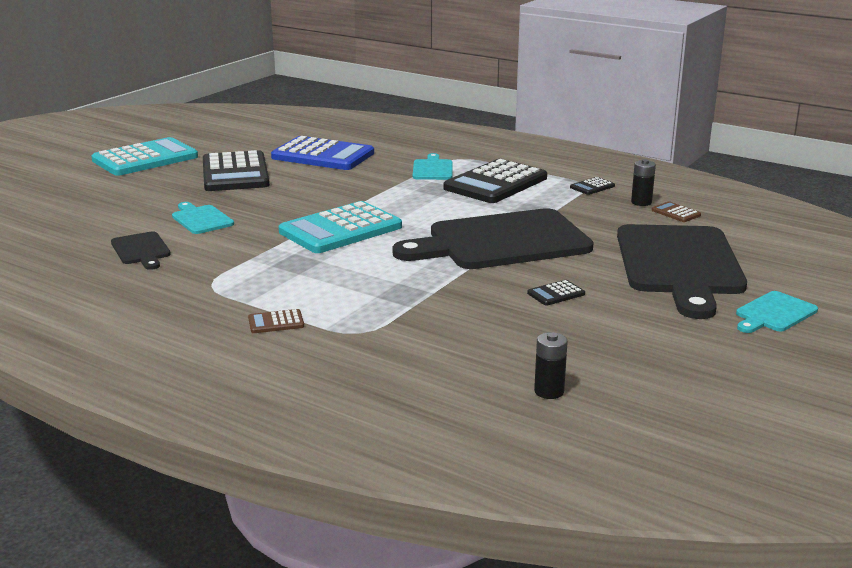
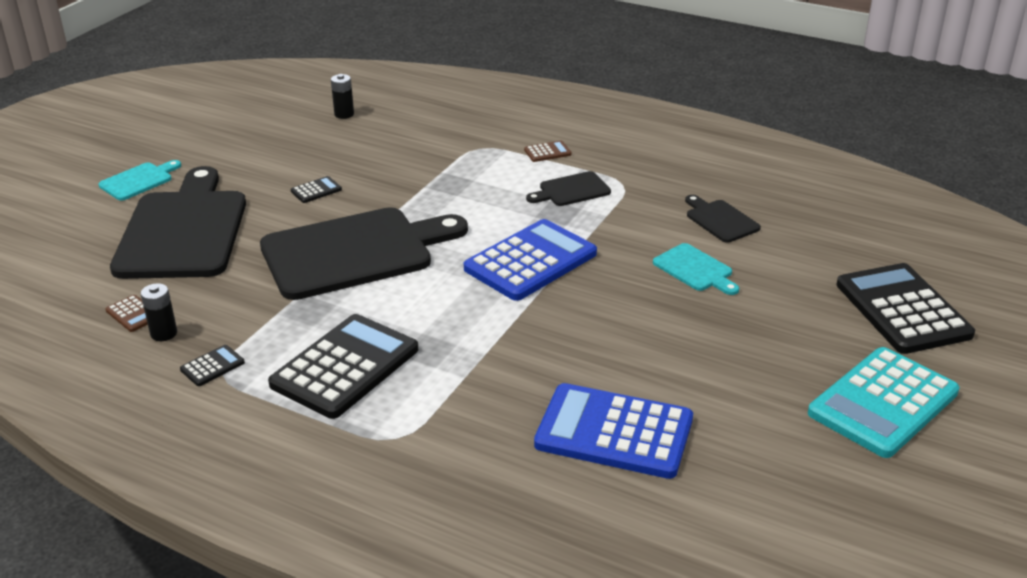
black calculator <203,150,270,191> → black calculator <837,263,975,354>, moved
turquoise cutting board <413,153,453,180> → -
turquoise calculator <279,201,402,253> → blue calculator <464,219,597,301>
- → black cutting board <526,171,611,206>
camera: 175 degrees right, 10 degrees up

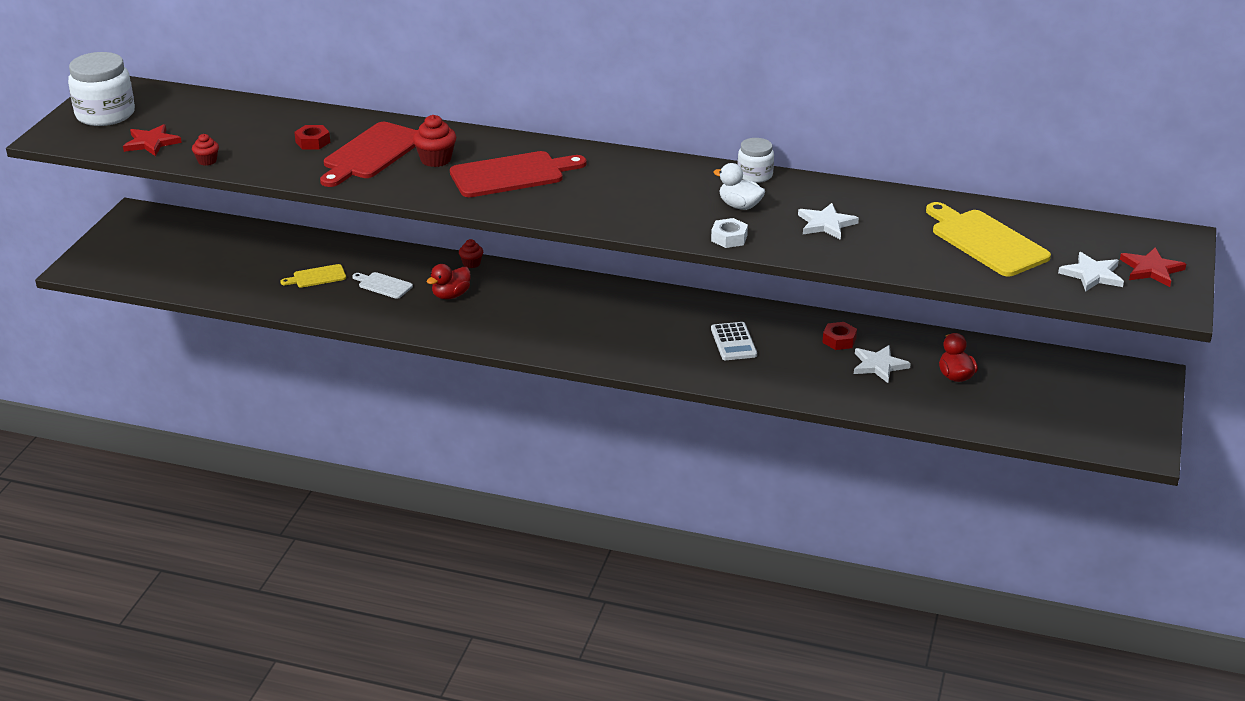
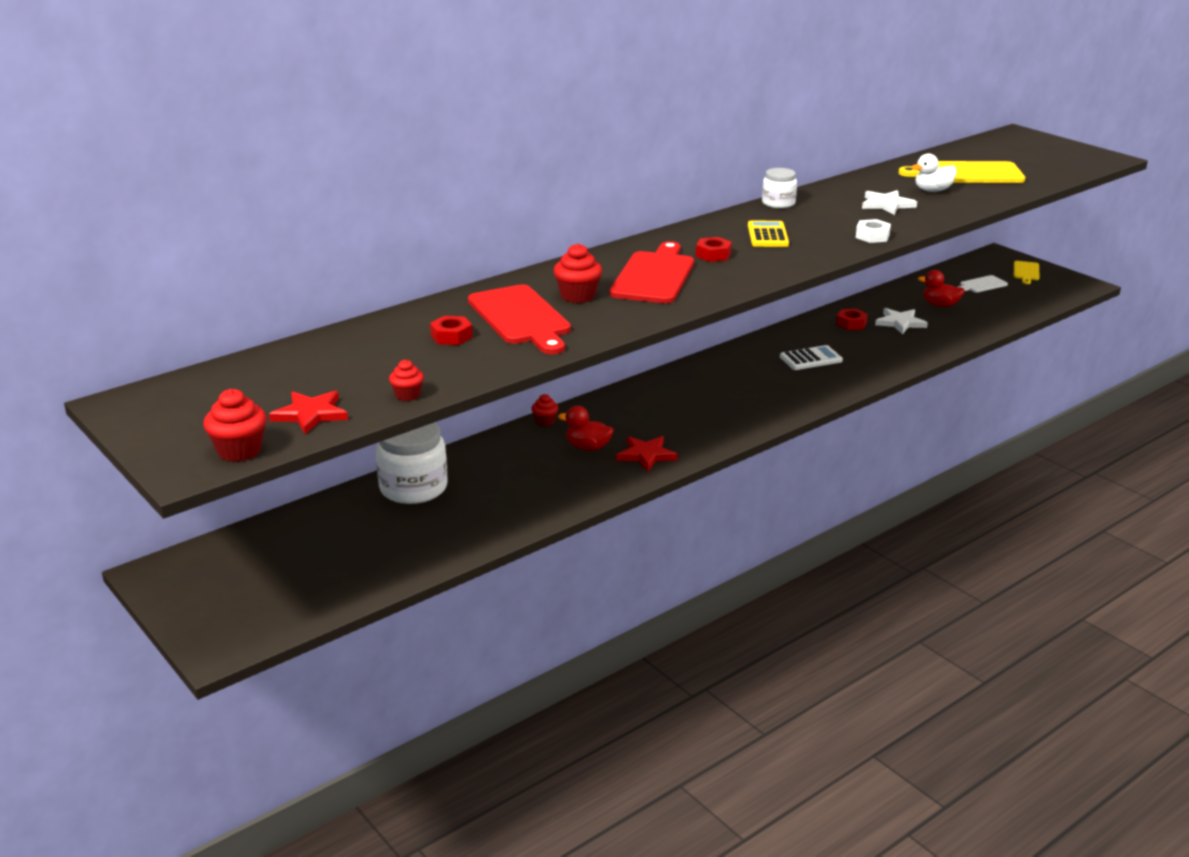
white jar <68,52,135,126> → white jar <376,422,448,504>, moved
white duck <713,163,765,210> → white duck <912,153,957,192>, moved
red star <1120,247,1186,287> → red star <616,436,678,472>, moved
white star <1058,252,1124,292> → -
yellow cutting board <280,264,346,288> → yellow cutting board <1014,261,1040,284>, moved
red duck <427,264,471,299> → red duck <558,406,614,451>, 120 degrees clockwise
white cutting board <352,272,413,299> → white cutting board <958,275,1008,293>, moved
white calculator <711,322,757,360> → white calculator <780,345,843,370>, 45 degrees counterclockwise
- → yellow calculator <748,221,789,247>
- → red nut <696,237,732,262>
- → red cupcake <203,389,267,462>
camera: 55 degrees left, 5 degrees down

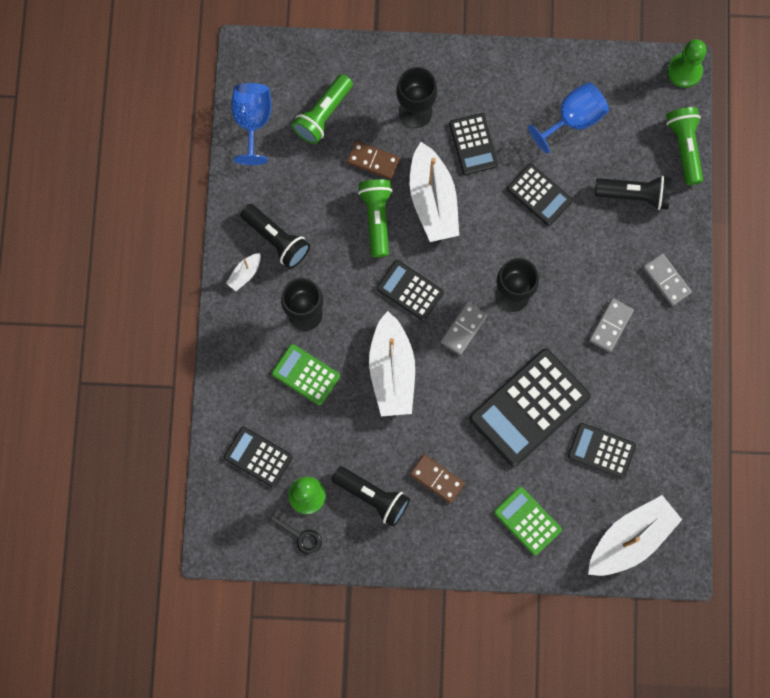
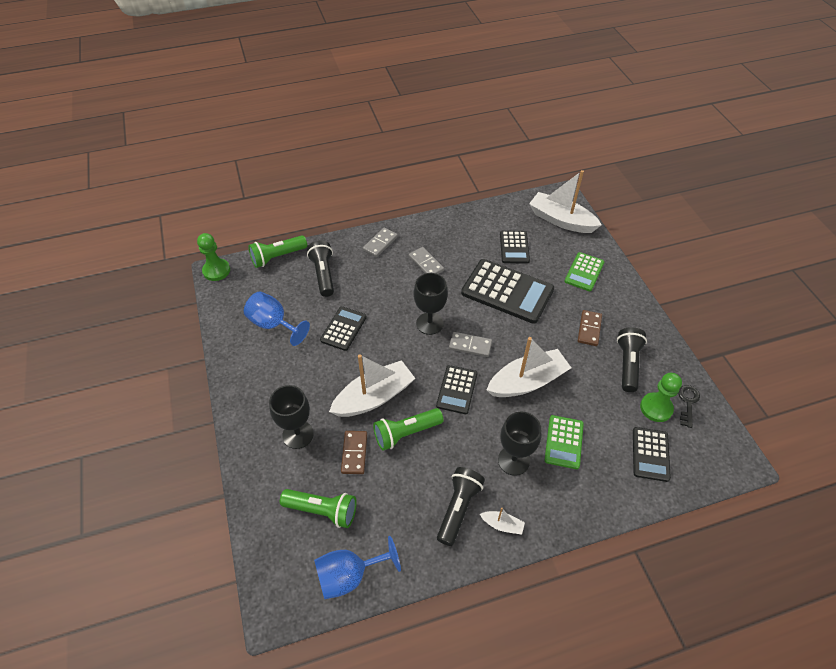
black calculator <449,113,498,175> → -
grey domino <589,298,634,352> → grey domino <409,247,444,274>, 45 degrees clockwise
camera: 110 degrees left, 25 degrees down

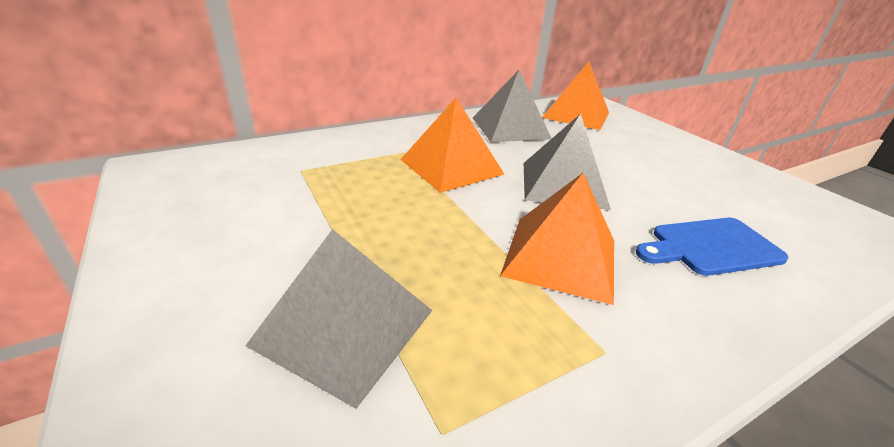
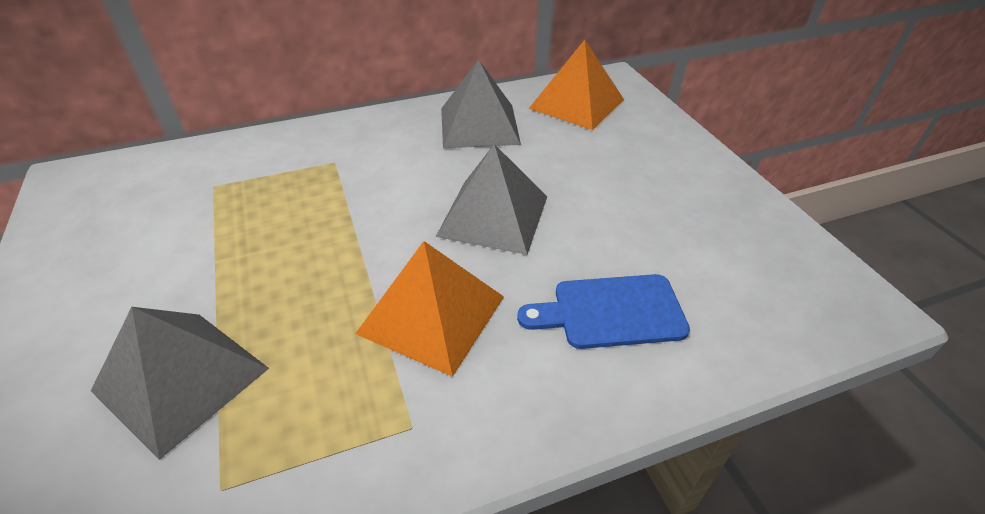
orange pyramid <400,98,504,193> → -
camera: 10 degrees right, 10 degrees up

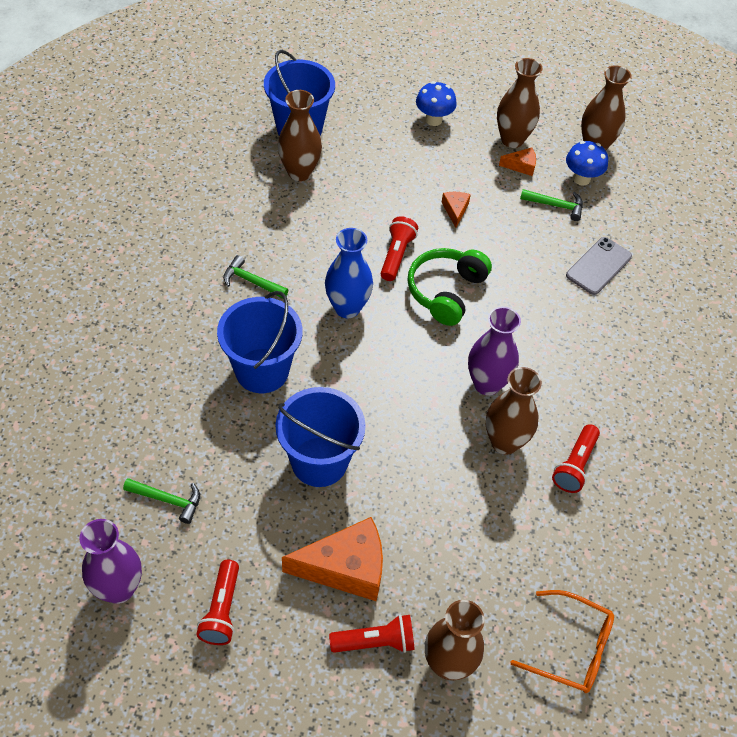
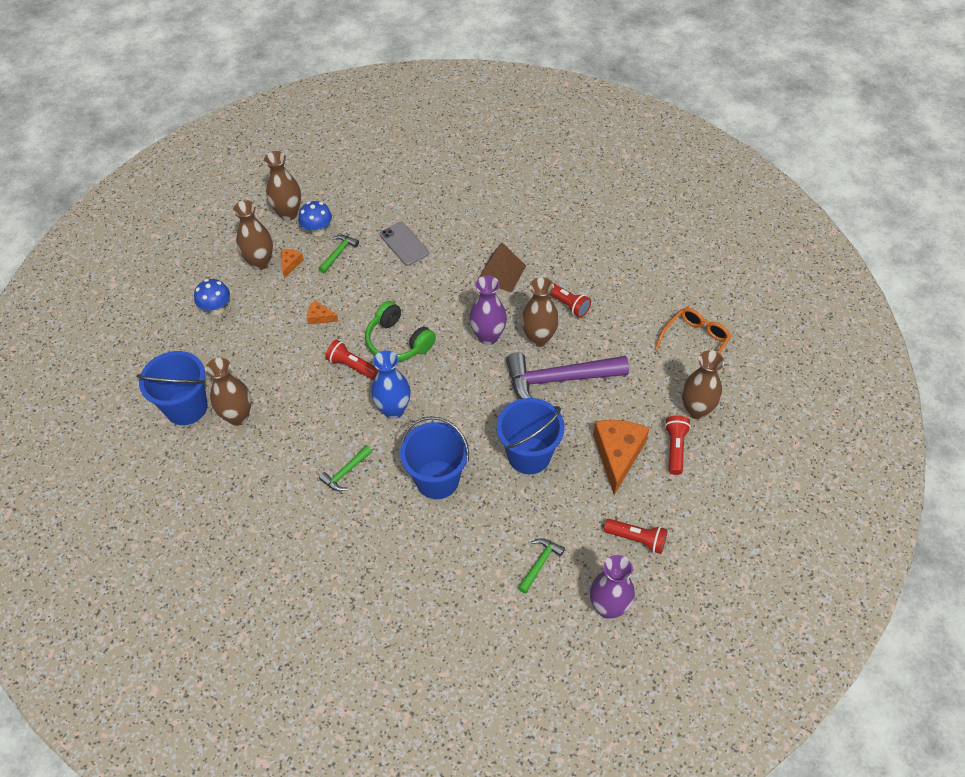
- → brown pyramid <478,242,526,293>
- → purple hammer <506,352,629,399>
camera: 70 degrees left, 0 degrees up

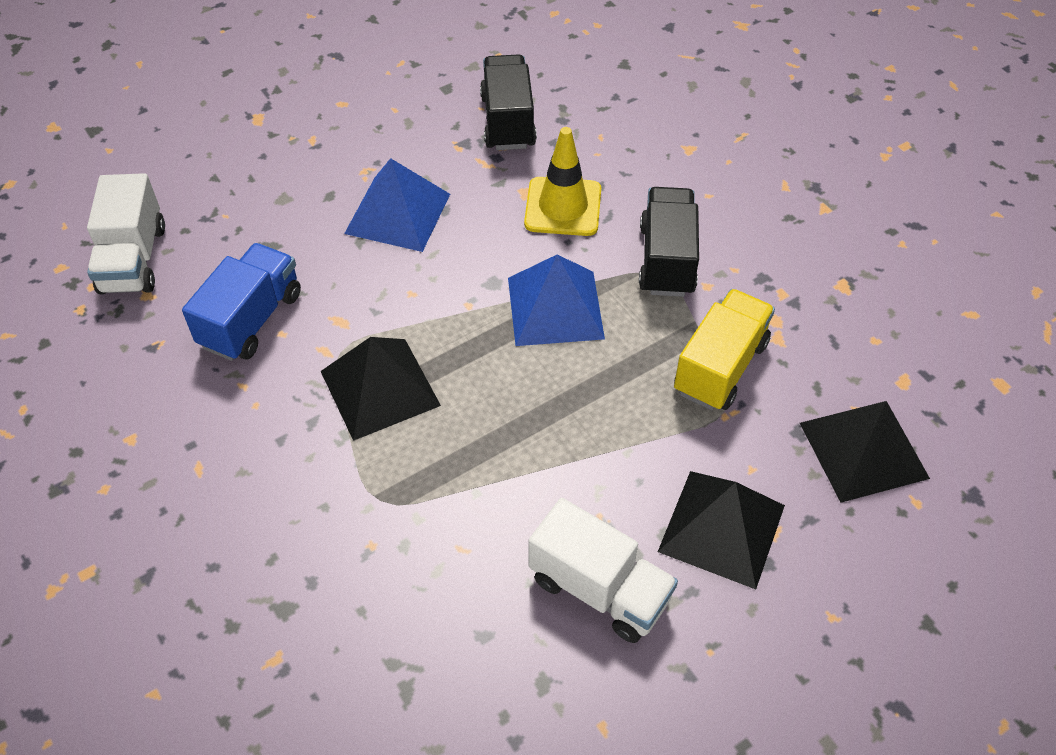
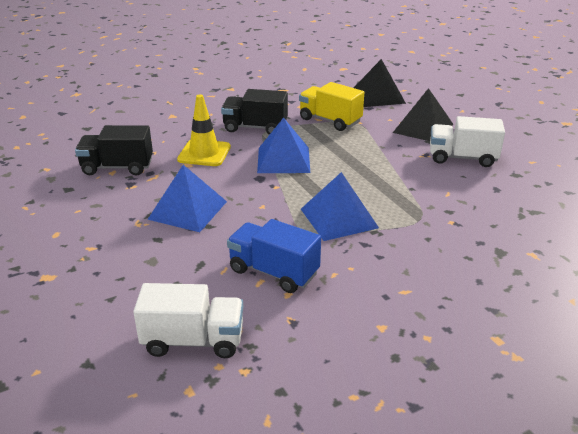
black pyramid <321,337,441,441> → blue pyramid <301,172,379,241>
white truck <529,498,678,643> → white truck <430,116,505,167>, 120 degrees counterclockwise
camera: 85 degrees left, 20 degrees down

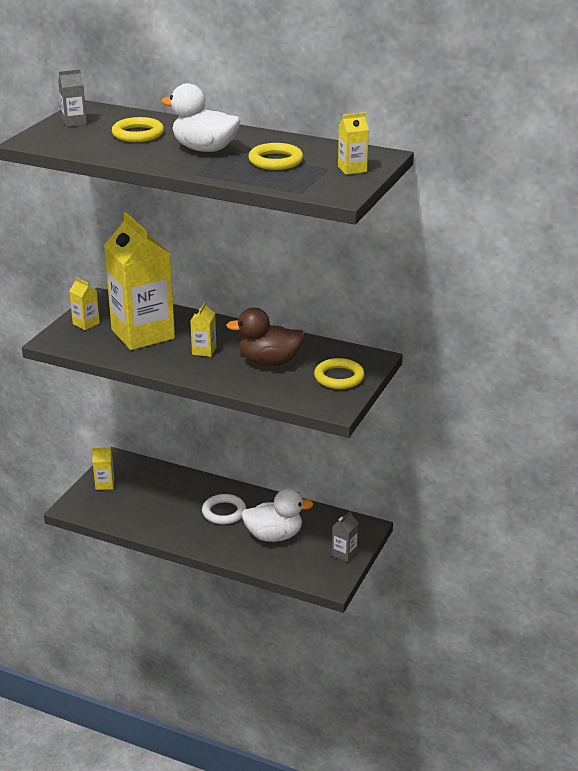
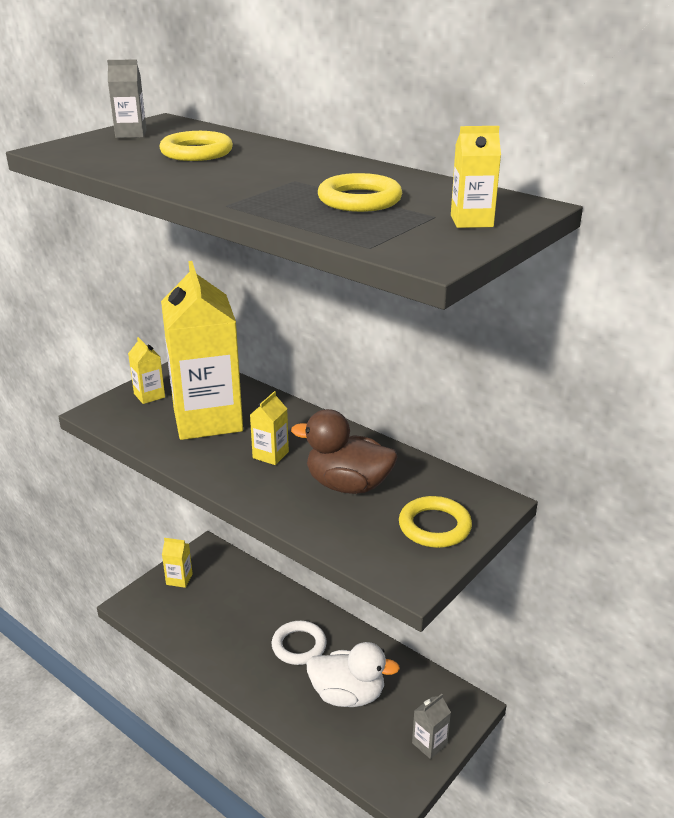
white duck <161,83,240,152> → -
camera: 15 degrees right, 0 degrees up

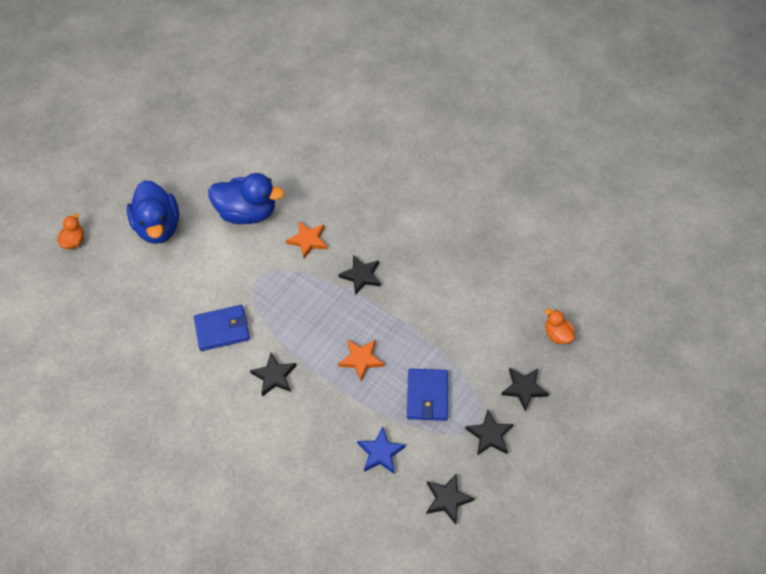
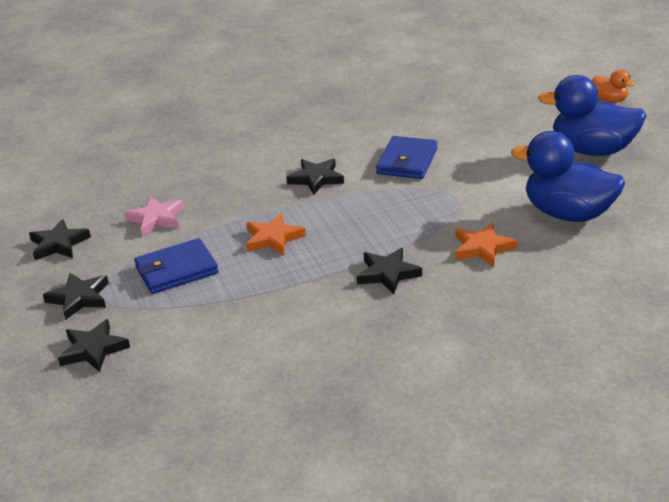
blue duck <208,173,284,224> → blue duck <511,131,625,222>, 75 degrees clockwise
orange duck <545,308,575,344> → -
blue wallet <407,369,448,421> → blue wallet <134,238,219,294>, 60 degrees counterclockwise
blue star <357,427,406,474> → pink star <125,196,184,236>
camera: 125 degrees right, 25 degrees down

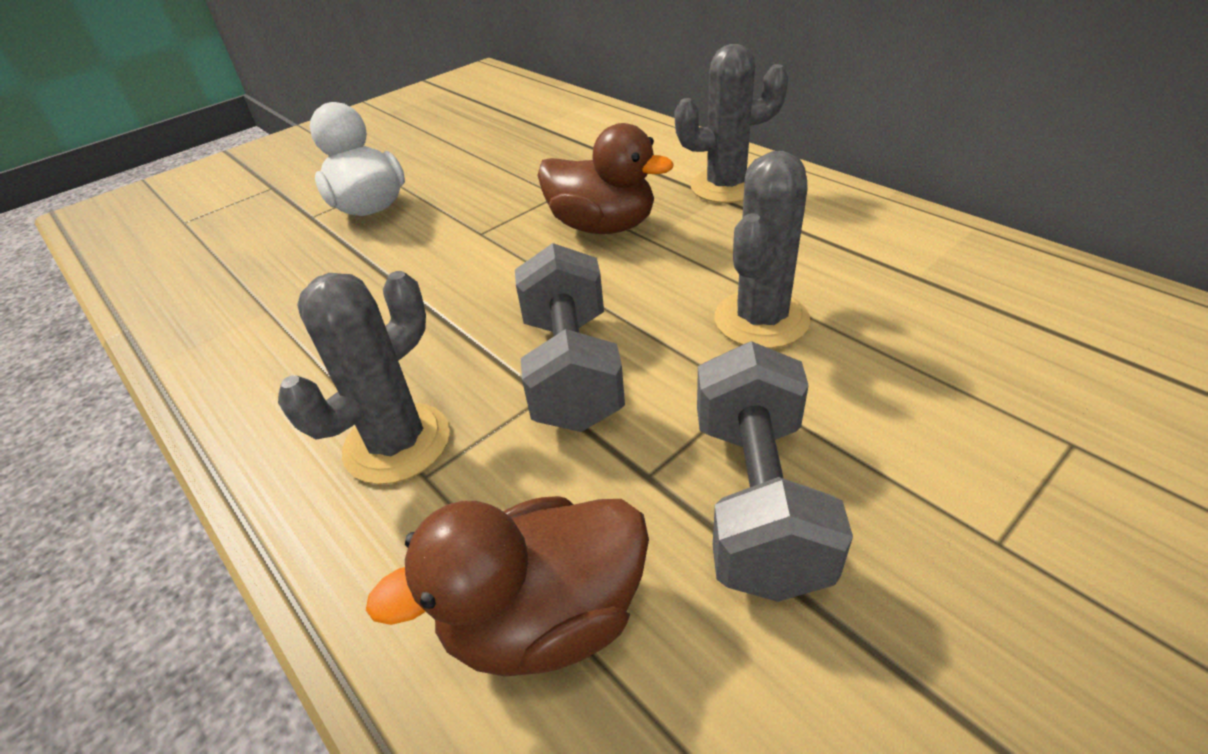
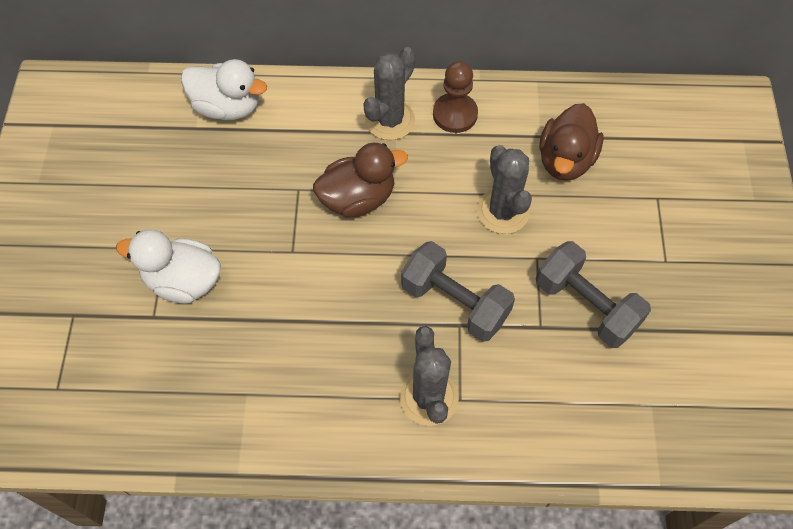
brown duck <366,496,649,677> → brown duck <540,103,603,181>, moved
- → white duck <181,59,267,120>
- → brown pawn <433,61,478,133>
camera: 50 degrees left, 20 degrees up

